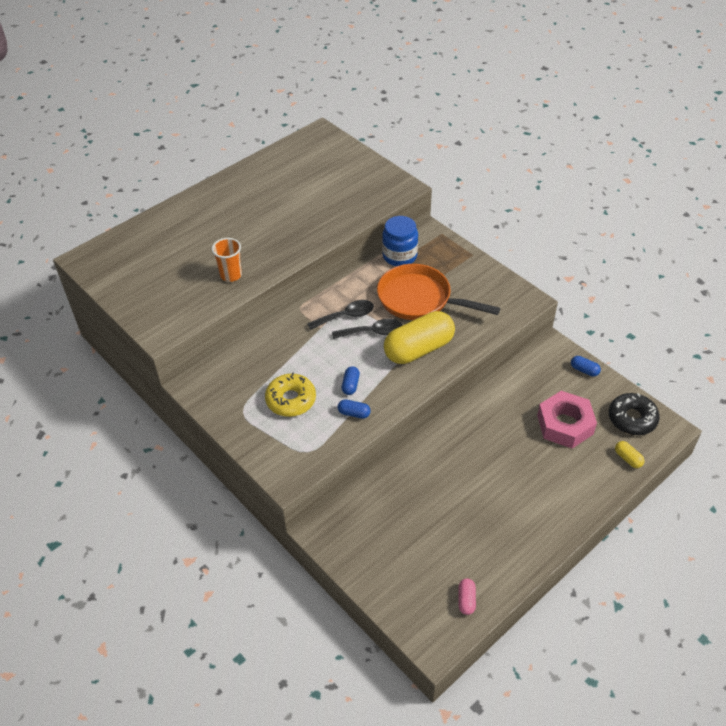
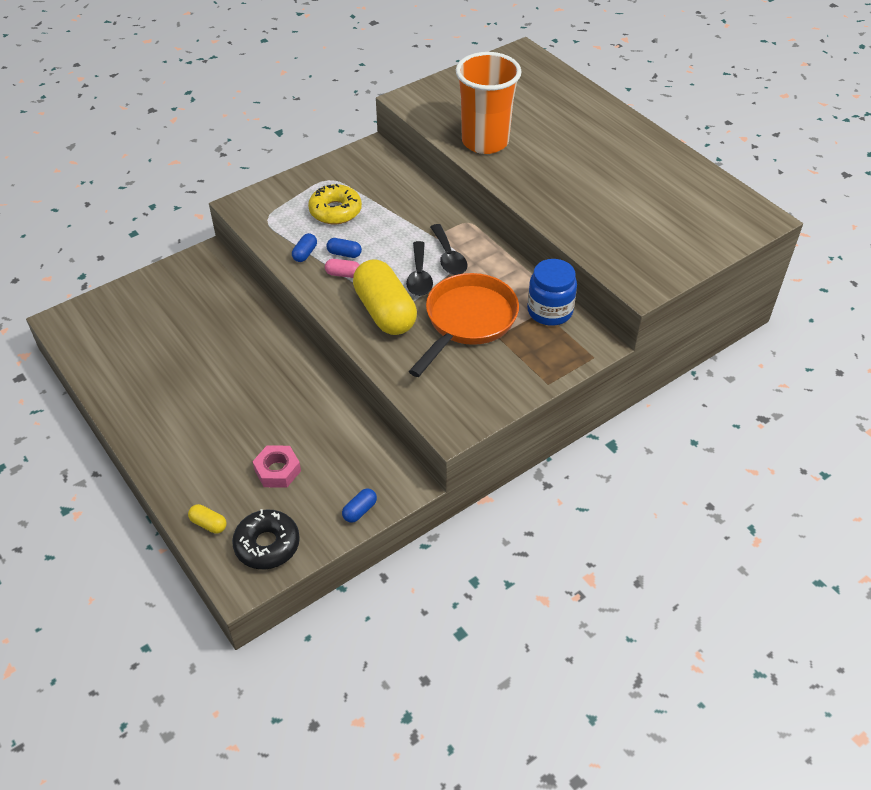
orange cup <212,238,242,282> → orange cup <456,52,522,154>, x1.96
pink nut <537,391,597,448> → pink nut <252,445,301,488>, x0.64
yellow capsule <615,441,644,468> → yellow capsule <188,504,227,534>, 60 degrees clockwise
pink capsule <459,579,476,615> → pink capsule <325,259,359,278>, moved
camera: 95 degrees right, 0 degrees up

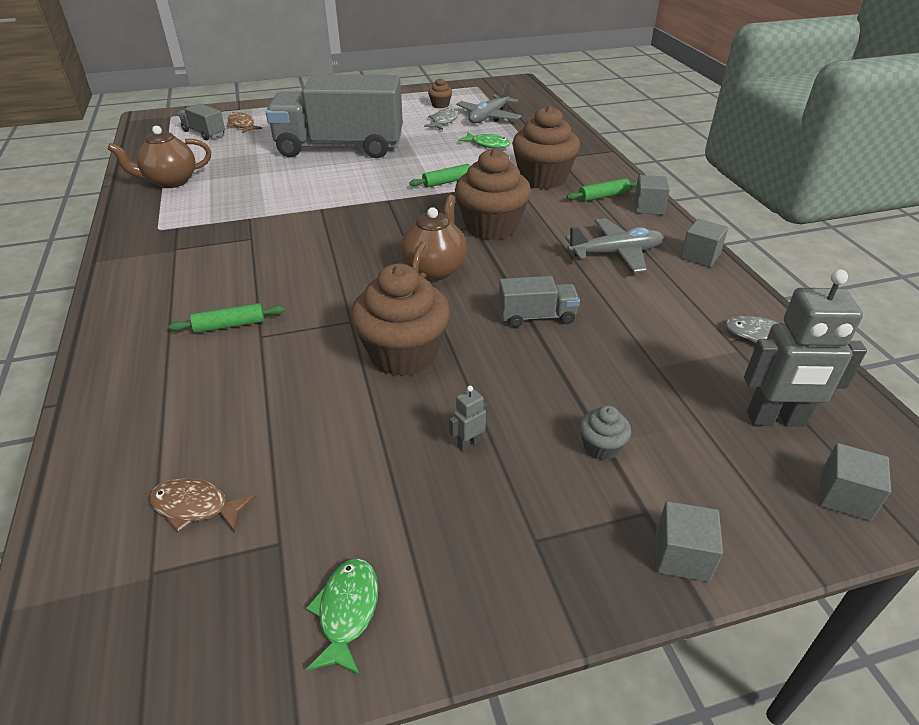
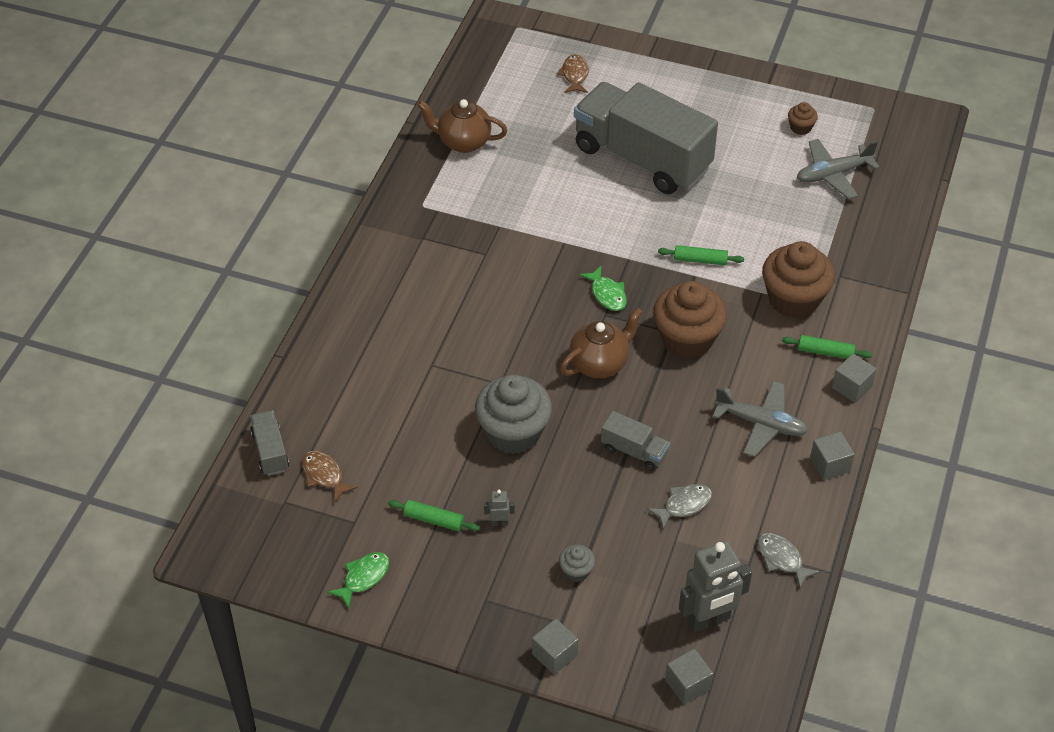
grey truck <178,103,225,140> → grey truck <250,410,289,476>, moved
grey fish <424,108,458,130> → grey fish <647,484,712,530>, moved
green fish <458,132,510,149> → green fish <579,265,627,311>, moved
brown cupcake <351,264,450,376> → grey cupcake <475,375,552,454>
grey robot <744,269,867,426> → grey robot <679,541,752,632>, 60 degrees counterclockwise
green rolling pin <169,303,285,333> → green rolling pin <388,500,480,531>, moved
camera: 35 degrees right, 10 degrees up

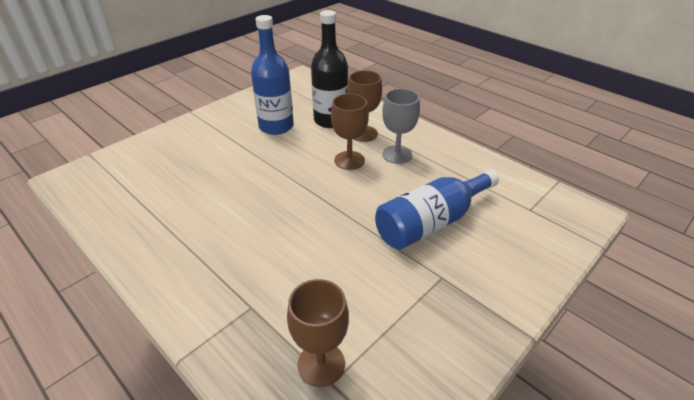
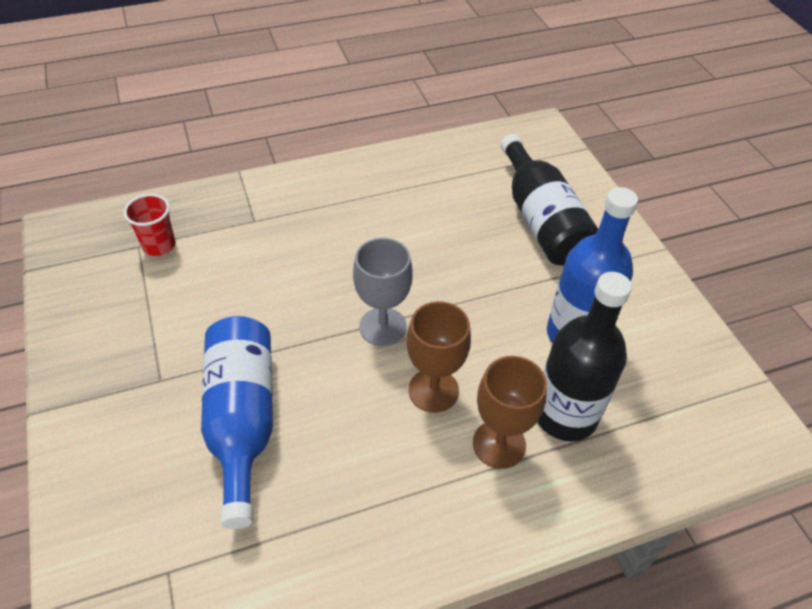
grey goblet <382,89,420,164> → grey goblet <353,238,413,346>, moved
brown goblet <287,279,349,387> → red cup <124,194,176,256>
- → black bottle <501,134,598,266>
camera: 115 degrees right, 10 degrees up

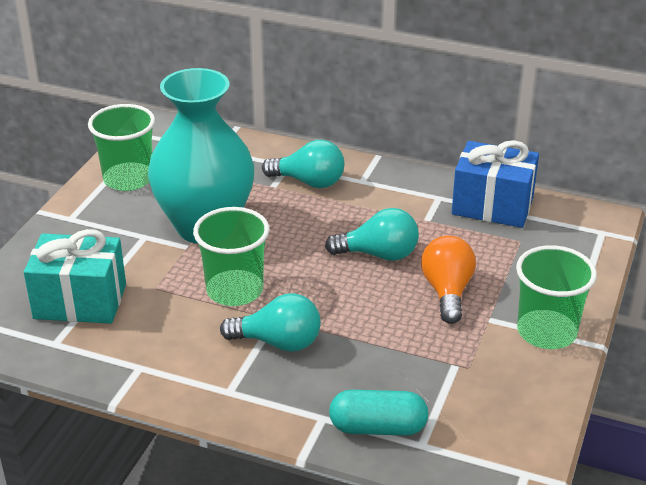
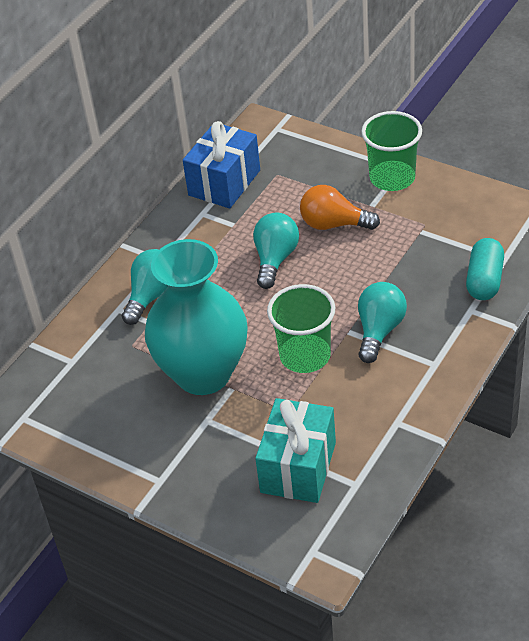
green cup <88,104,155,191> → -
camera: 75 degrees left, 10 degrees up

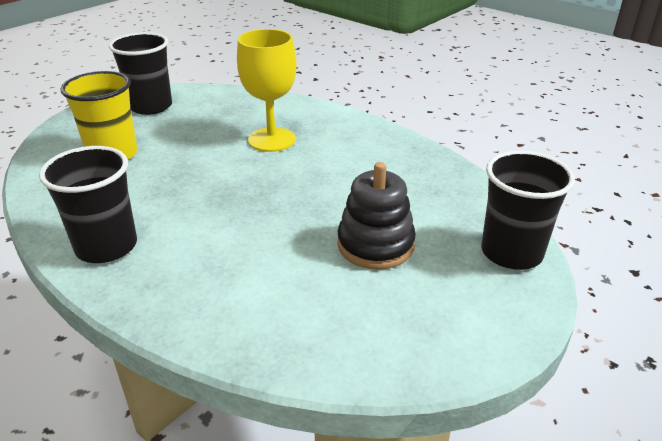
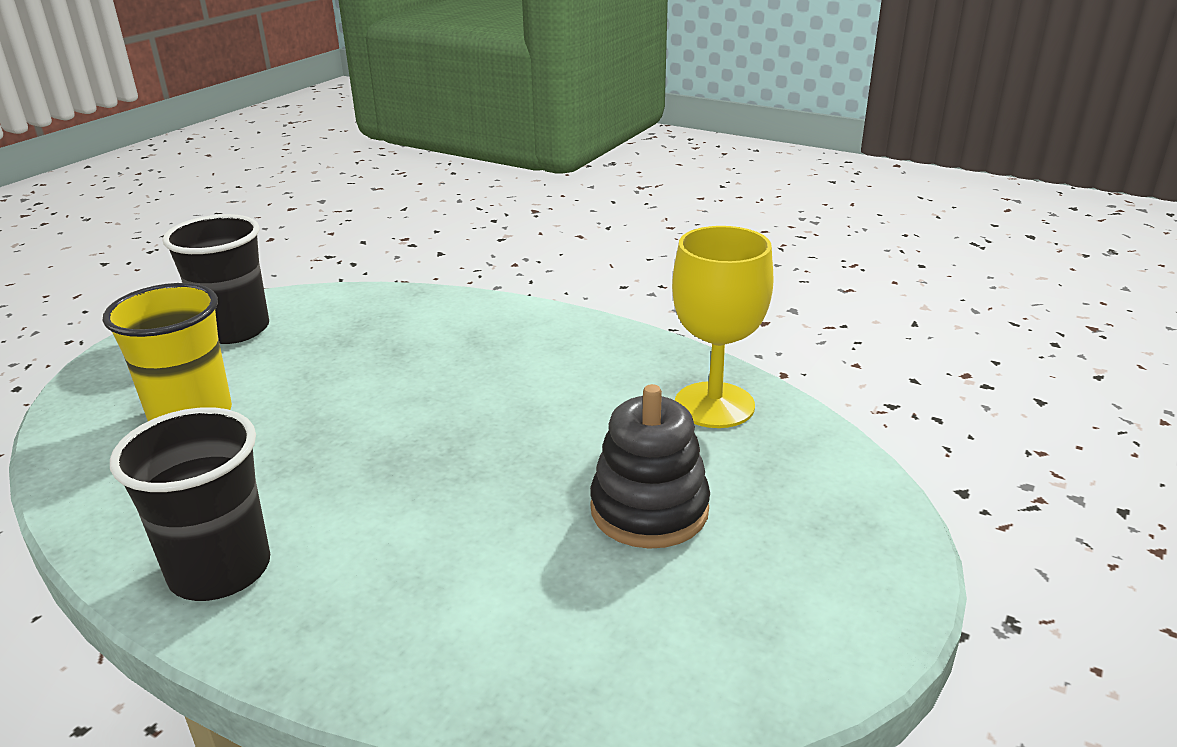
yellow goblet <237,29,297,152> → yellow goblet <672,226,774,428>, moved
black cup <481,151,575,270> → -
camera: 10 degrees left, 5 degrees down

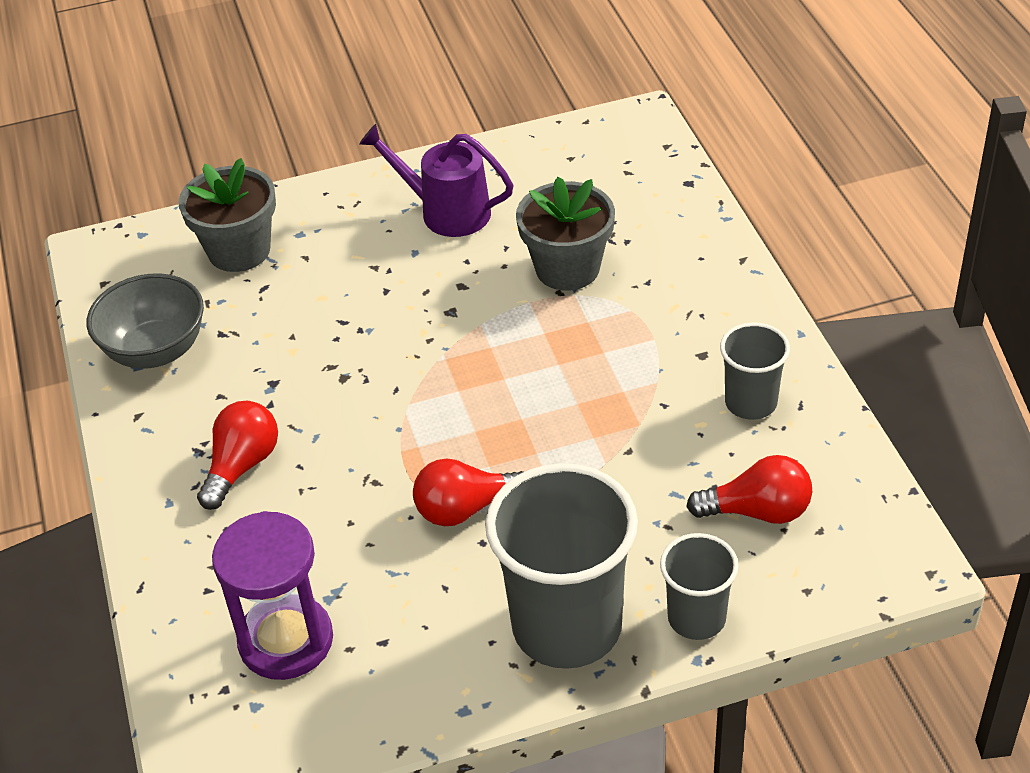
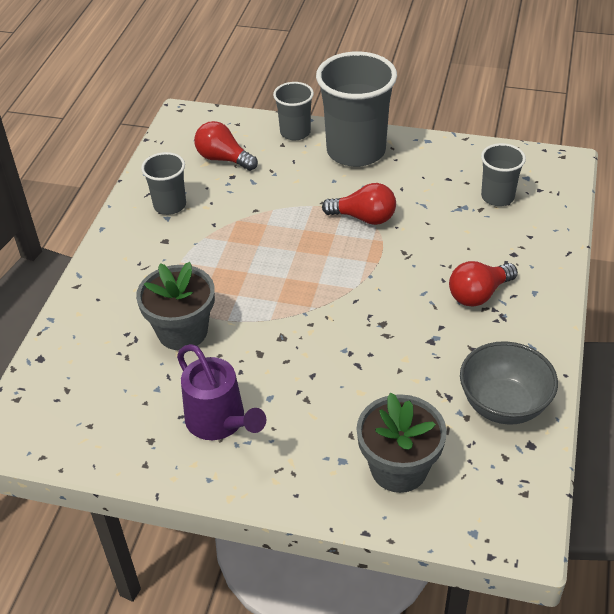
purple hourglass <212,511,333,680> → grey cup <481,143,526,206>
camera: 150 degrees left, 0 degrees up

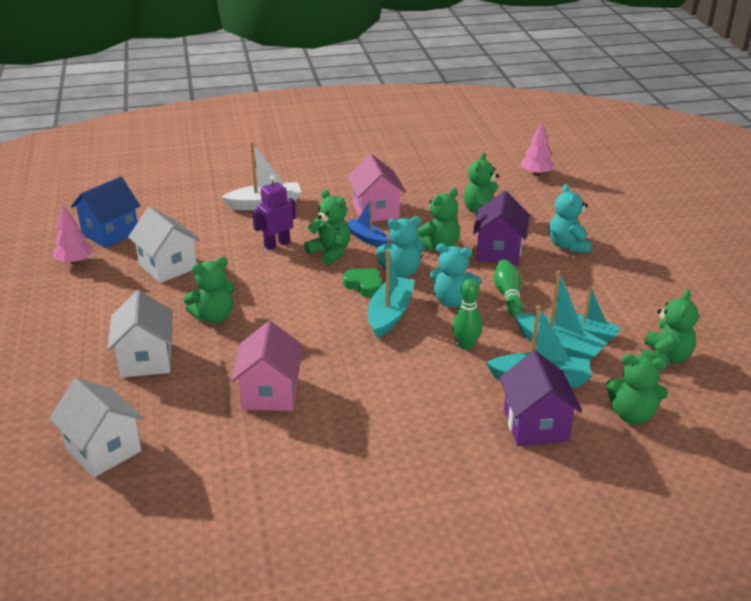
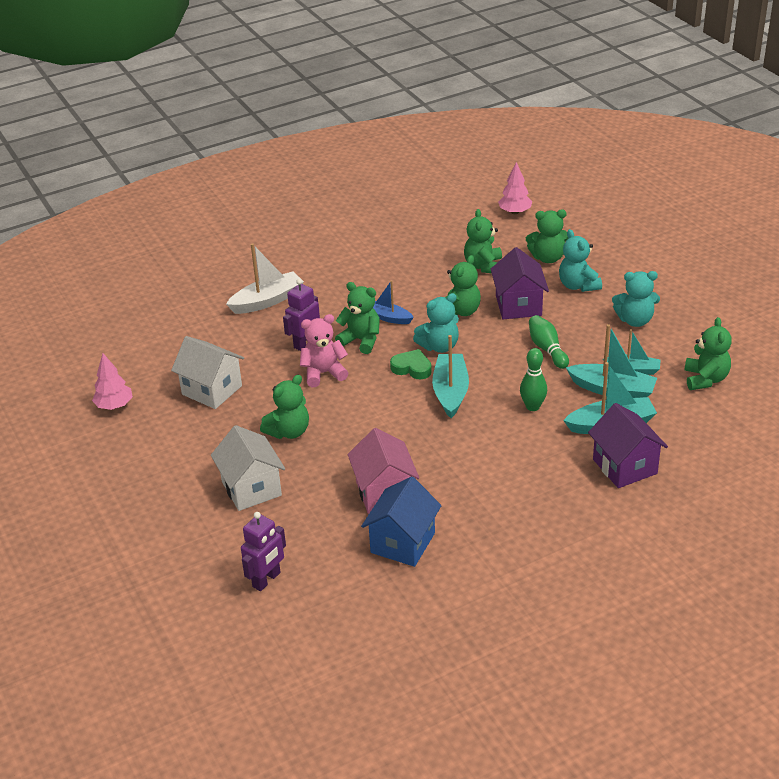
pink house <347,154,406,222> → -
blue house <71,176,140,248> → blue house <361,476,442,567>, moved
turquoise teddy bear <430,244,481,308> → turquoise teddy bear <612,271,660,327>, moved
green teddy bear <606,353,668,425> → green teddy bear <526,210,569,263>, moved
white house <49,378,144,478> → purple robot <241,512,286,591>
- → pink teddy bear <300,314,348,387>
camera: 15 degrees left, 5 degrees up

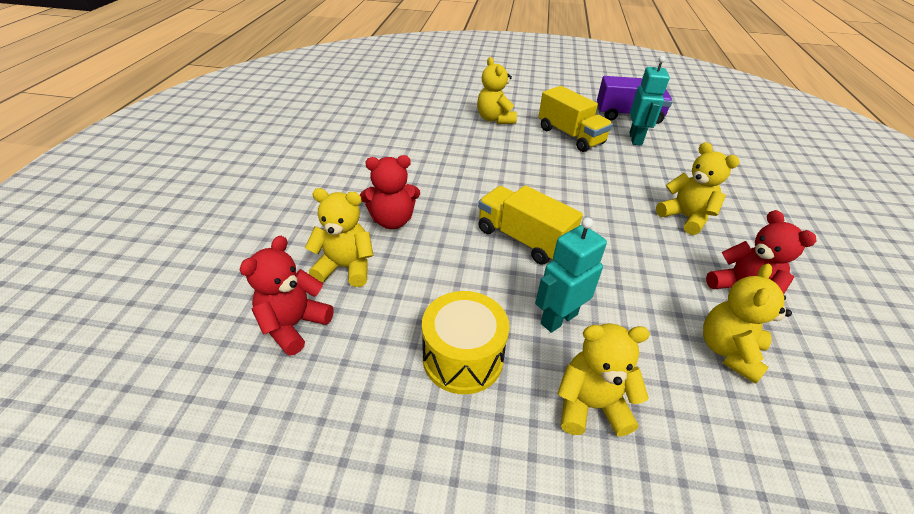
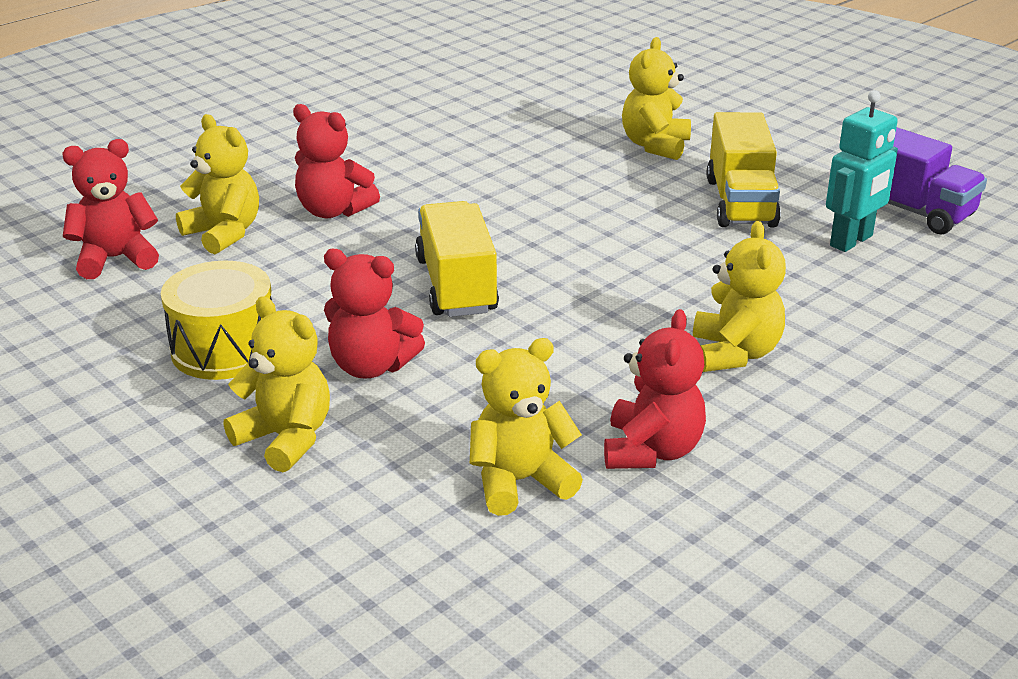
turquoise robot <535,217,607,333> → red teddy bear <324,249,425,379>
camera: 40 degrees right, 10 degrees down

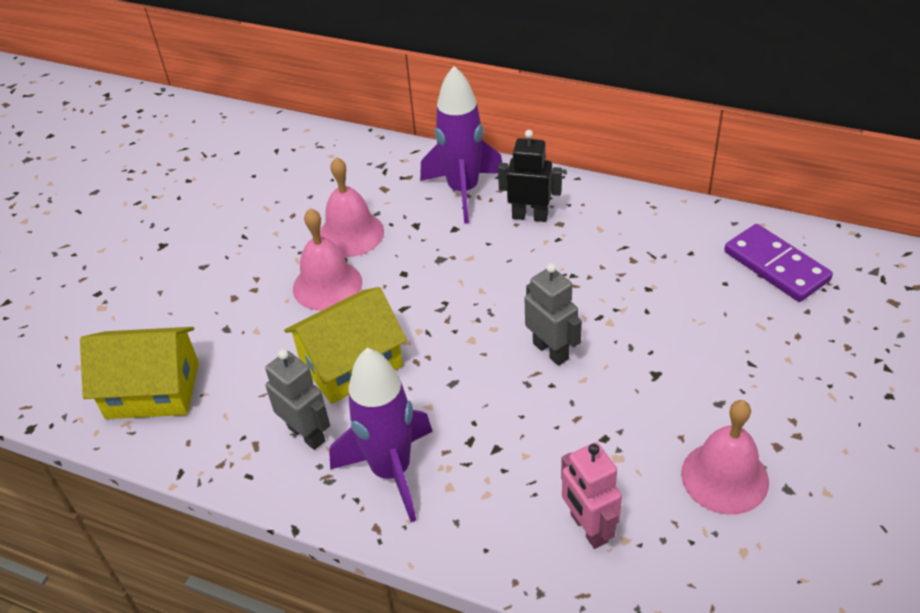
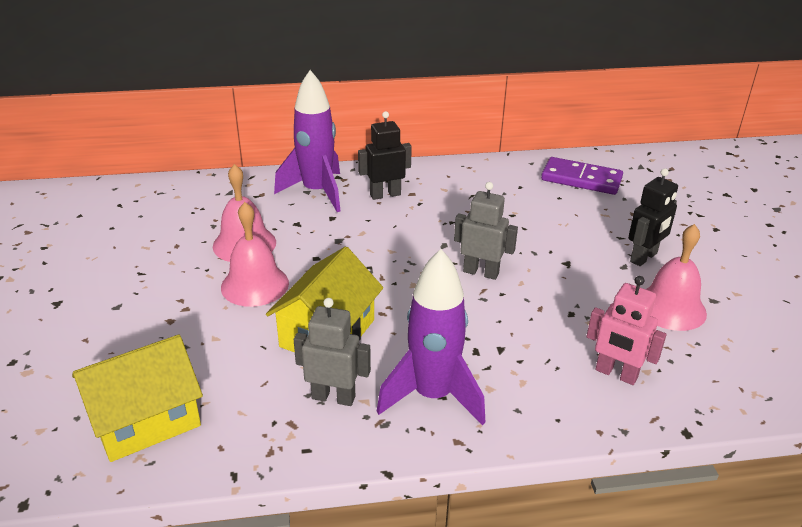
- → black robot <628,168,678,266>
camera: 35 degrees left, 10 degrees down

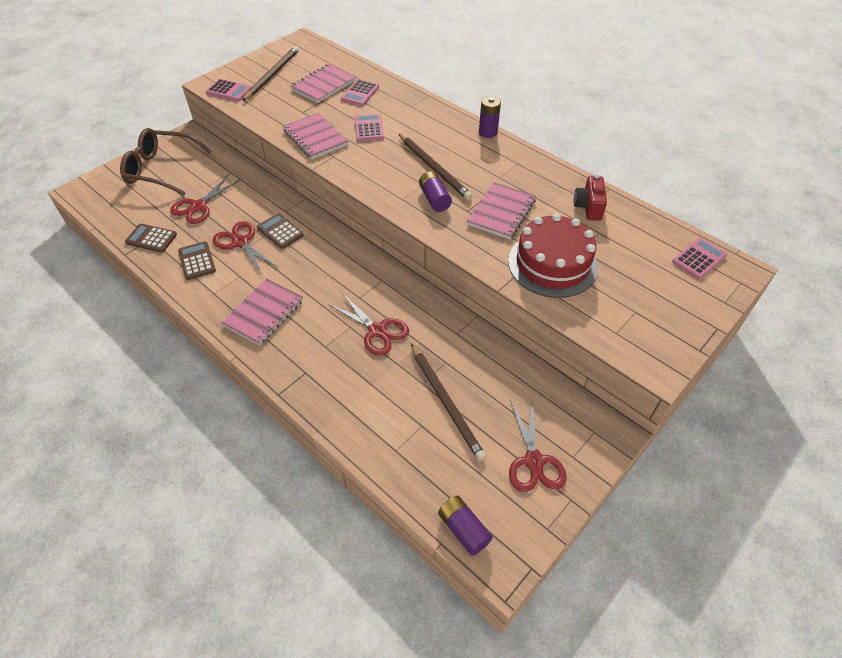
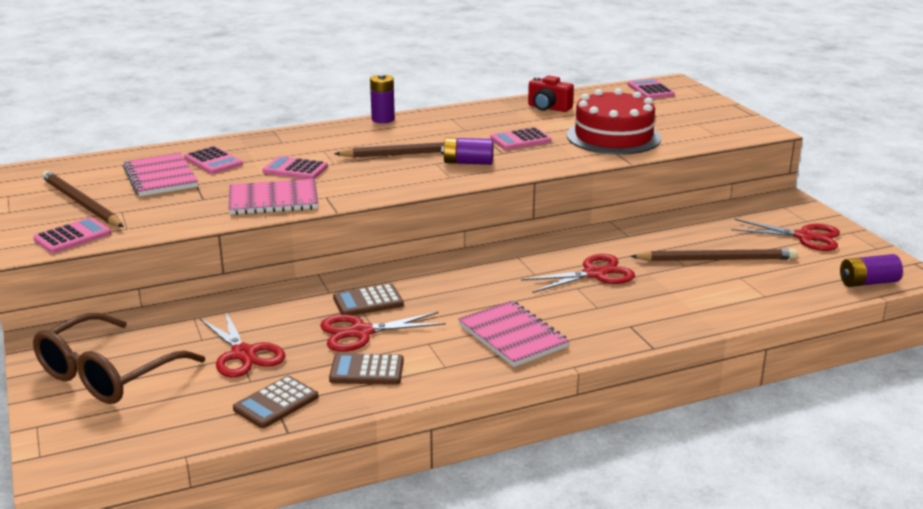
pink notebook <467,182,536,239> → pink calculator <491,127,551,150>
camera: 65 degrees left, 25 degrees down

